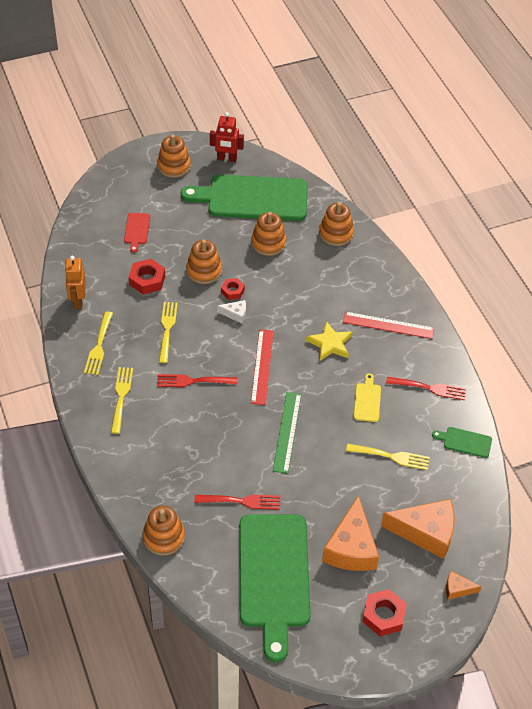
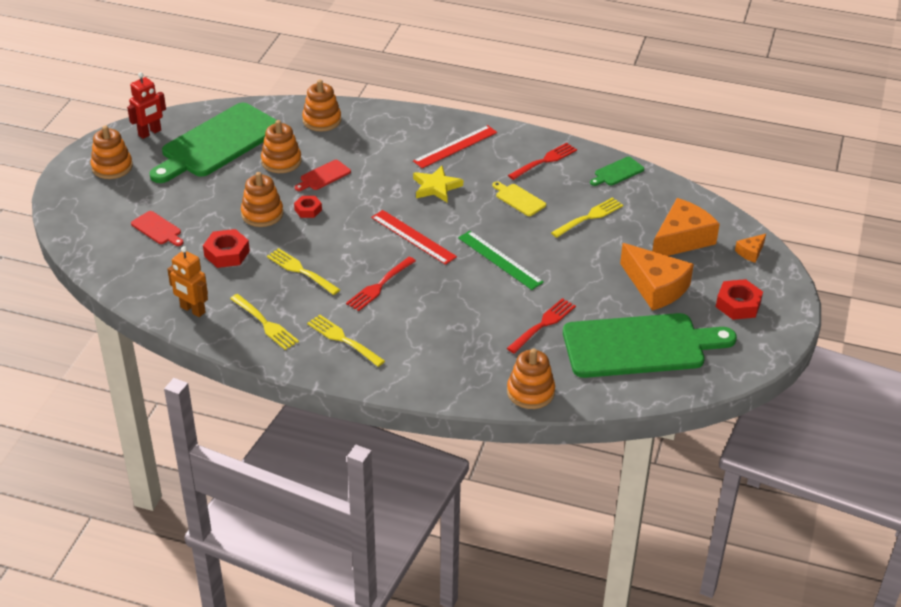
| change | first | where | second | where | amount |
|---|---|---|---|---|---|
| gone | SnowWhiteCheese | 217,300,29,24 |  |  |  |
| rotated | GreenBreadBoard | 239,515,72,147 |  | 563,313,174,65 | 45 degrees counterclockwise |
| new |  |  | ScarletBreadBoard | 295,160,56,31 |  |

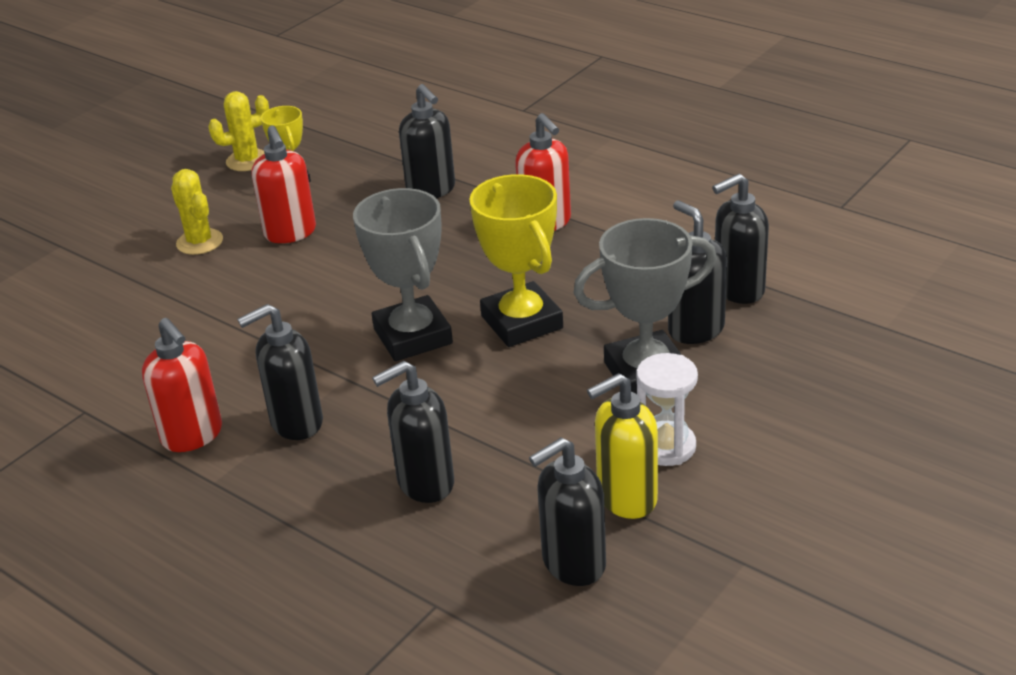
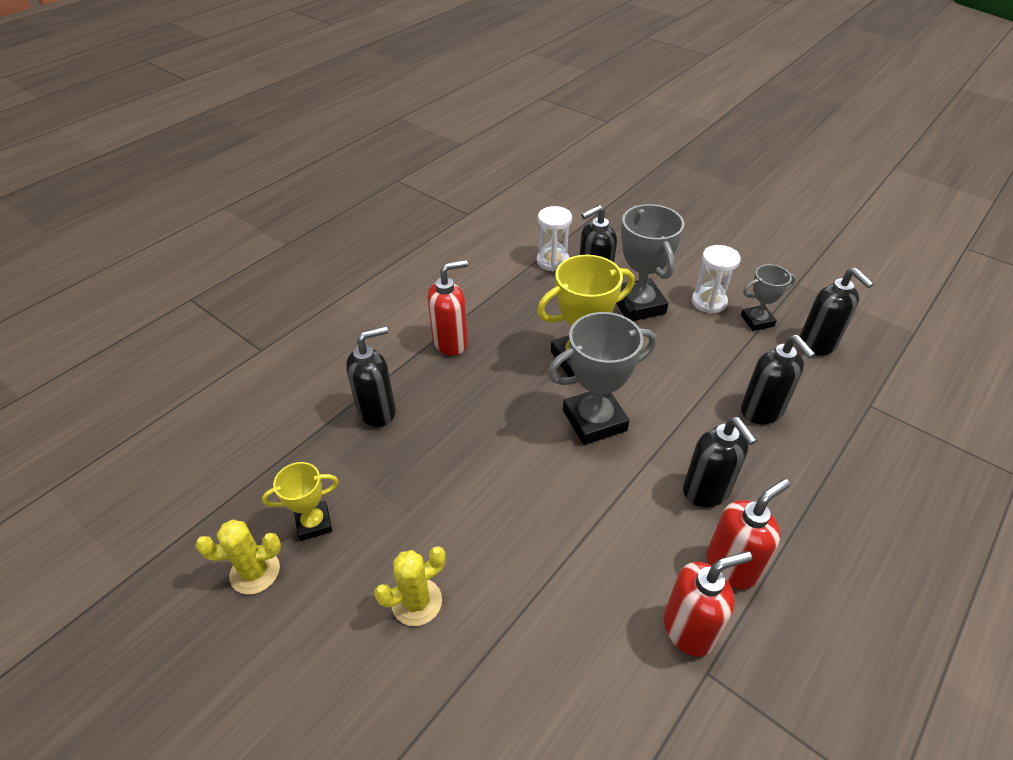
| change | first | where | second | where | amount |
|---|---|---|---|---|---|
| rotated | BrightYellowSaguaroCactus | 208,91,61,80 |  | 196,520,85,74 | 75 degrees counterclockwise |
| shifted | ScarletSoapDispenser | 251,125,65,118 |  | 664,551,88,106 |  |
| swapped | BrightYellowSoapDispenser | 587,373,71,146 | GrayPrizeCup | 741,264,55,67 |  |
| swapped | EbonySoapDispenser | 712,174,57,130 | SnowWhiteSandTimer | 537,206,35,65 |  |

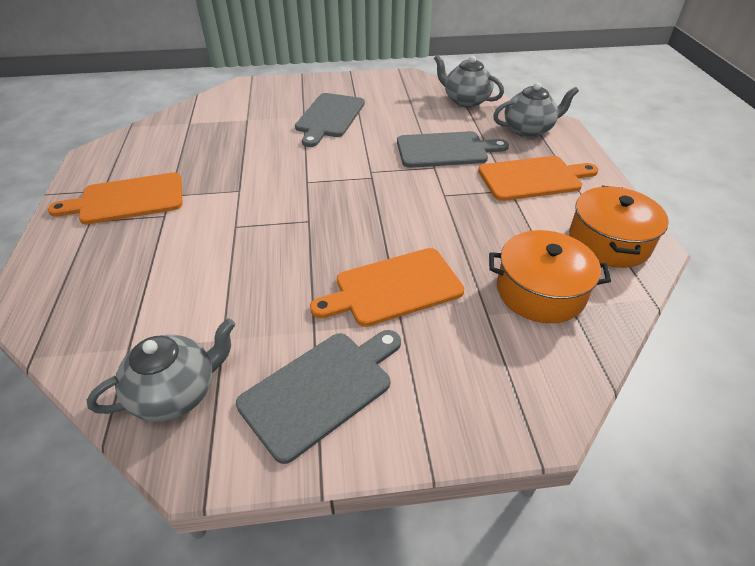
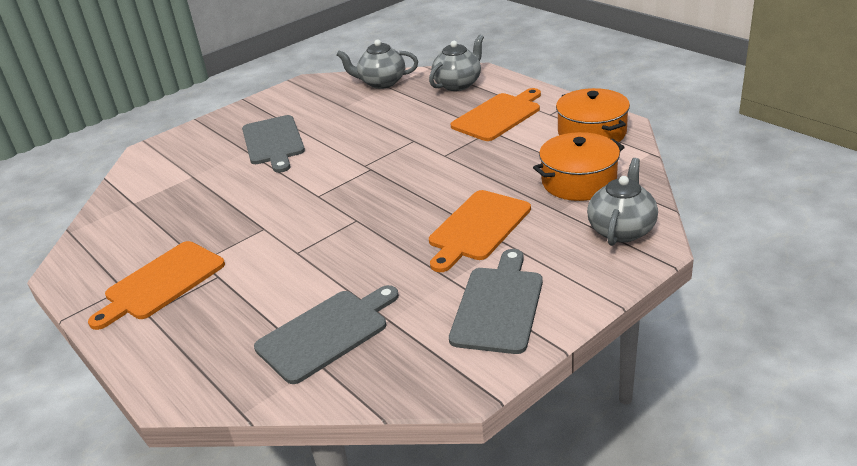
| change | first | where | second | where | amount |
|---|---|---|---|---|---|
| shifted | GrayTeapot | 87,318,148,104 |  | 587,158,71,88 |  |
| shifted | GrayBreadBoard | 397,131,112,37 |  | 254,285,145,99 |  |

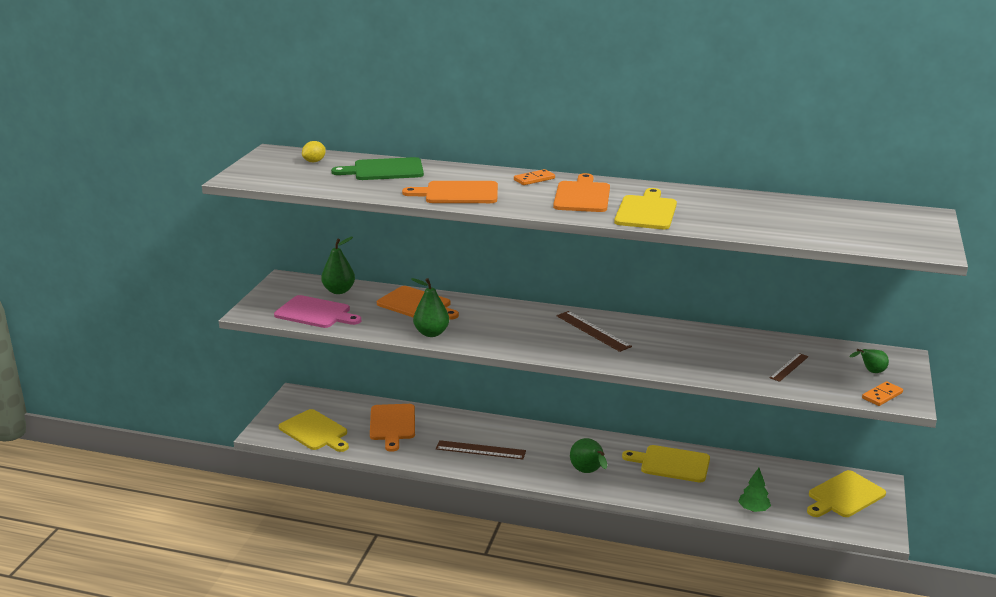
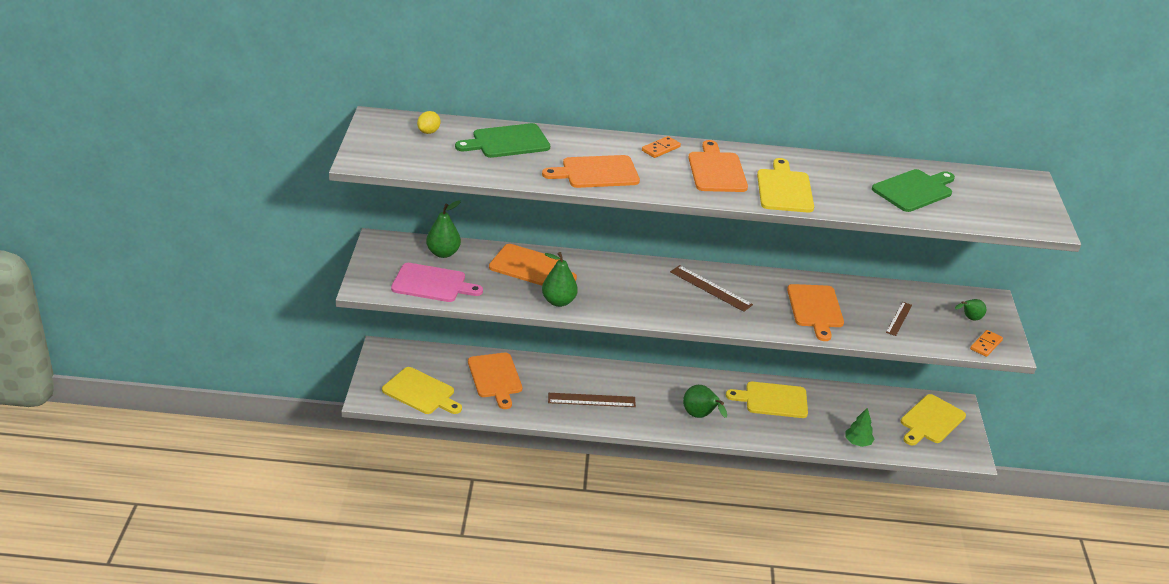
| change | first | where | second | where | amount |
|---|---|---|---|---|---|
| new |  |  | OrangeBreadBoard | 787,284,57,57 |  |
| new |  |  | GreenBreadBoard | 872,169,83,43 |  |

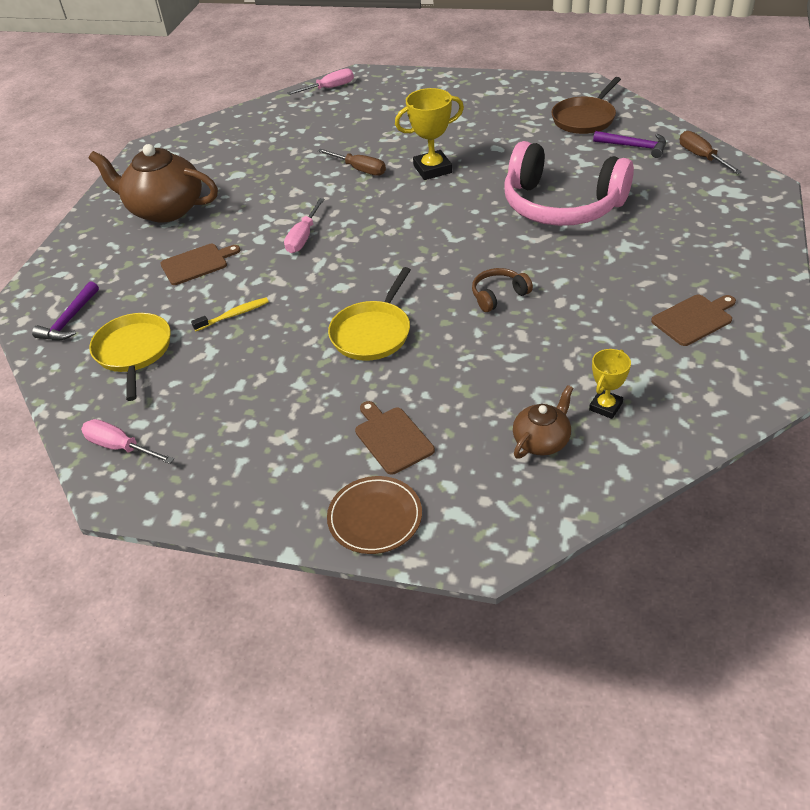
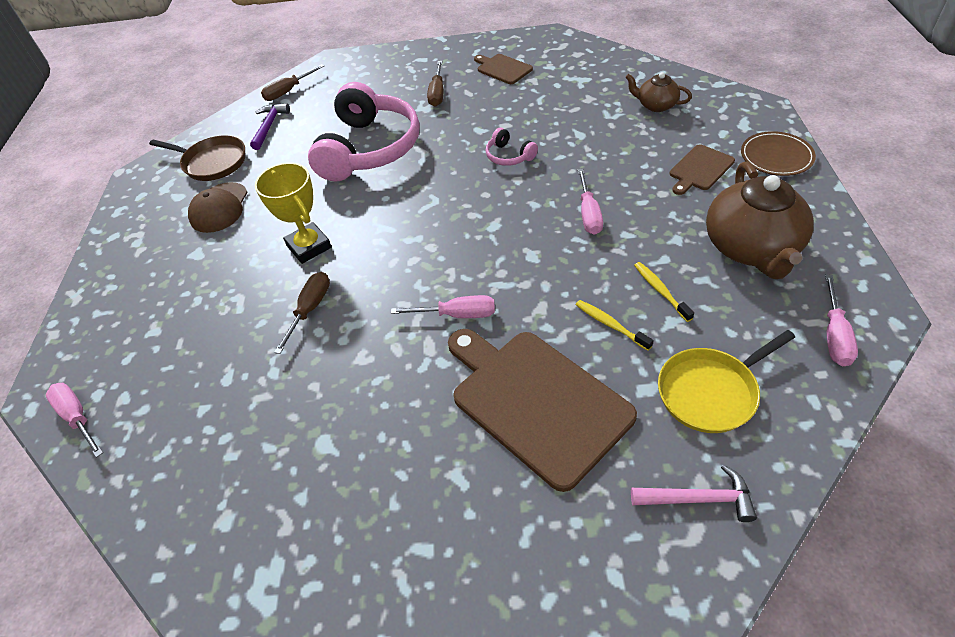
| change | first | where | second | where | amount |
|---|---|---|---|---|---|
| repainted | VioletCarpenter'sHammer | 32,281,67,60 | RosyCarpenter'sHammer | 631,465,126,57 |  |
| shifted | DarkBrownTeapot | 89,144,129,79 |  | 706,161,108,118 |  |
| scaled | DarkBrownBreadBoard | 160,244,80,41 |  | 448,329,189,163 | x2.04 |
| swapped | BrightYellowSkillet | 328,267,83,94 | RosyHandScrewdriver | 578,169,25,66 |  |
| repainted | DarkBrownHeadphones | 472,268,61,44 | RosyHeadphones | 486,128,52,38 |  |
| gone | BrightYellowPrizeCup | 589,349,42,70 |  |  |  |
| new |  |  | DarkBrownBaseballCap | 188,182,60,51 |  |
| new |  |  | DarkBrownHandScrewdriver | 427,61,16,46 |  |
| new |  |  | BrightYellowDentalBrush | 634,262,60,60 |  |

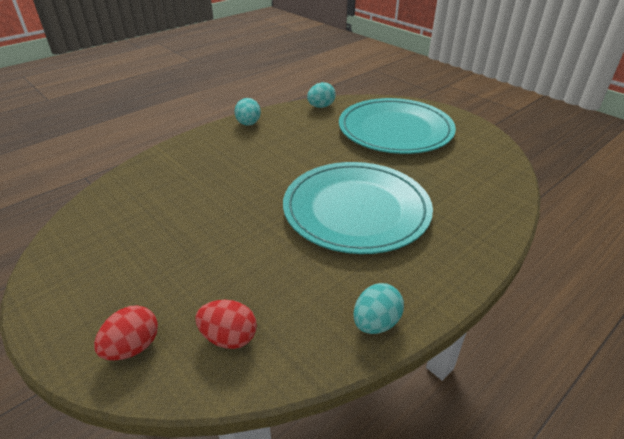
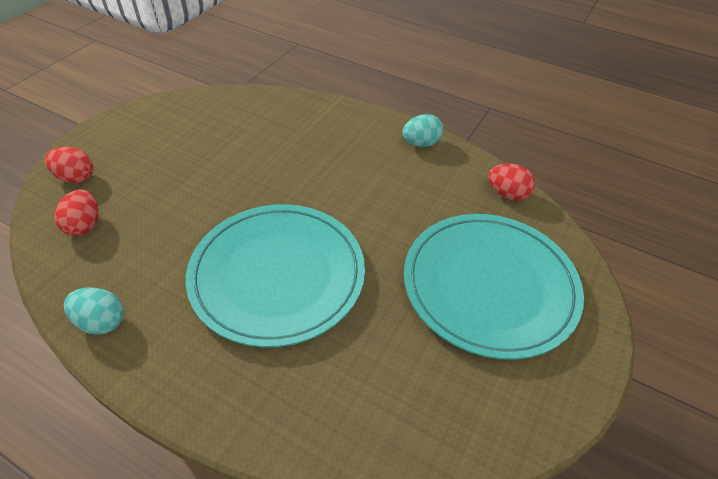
| change | first | where | second | where | amount |
|---|---|---|---|---|---|
| repainted | TurquoiseToyEgg | 307,82,29,26 | ScarletToyEgg | 488,164,47,37 |  |

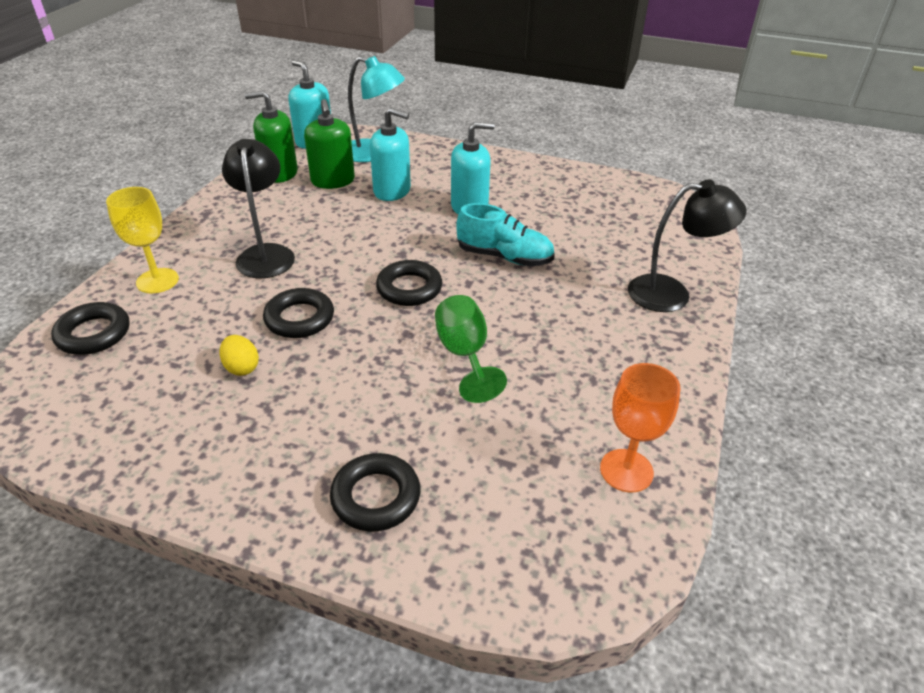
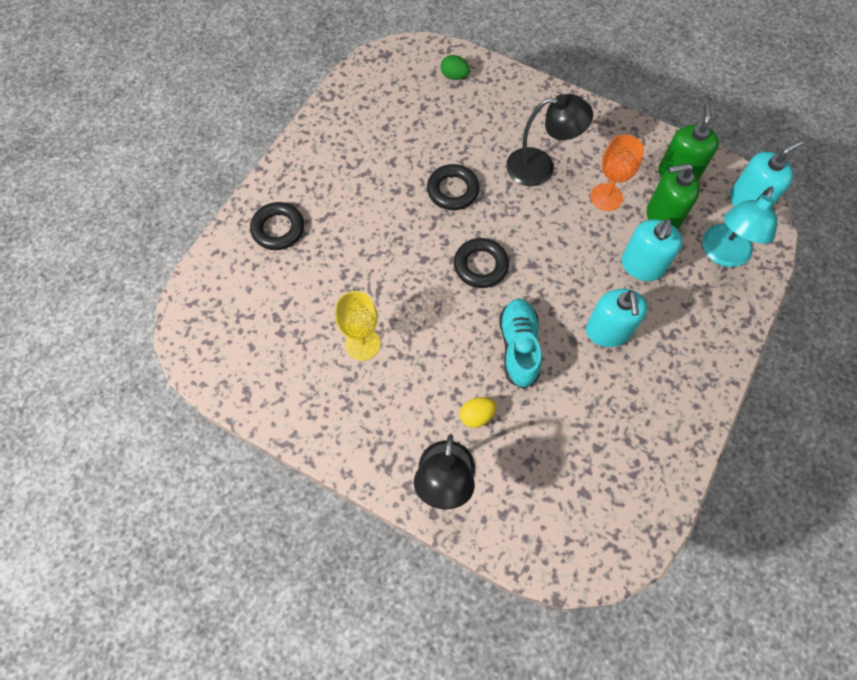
| change | first | where | second | where | amount |
|---|---|---|---|---|---|
| swapped | EbonyTorus | 51,302,79,53 | GreenToyEgg | 441,55,29,25 |  |
| shifted | BrightYellowWineGlass | 106,187,73,106 |  | 335,291,45,70 |  |
| shifted | BrightYellowToyEgg | 220,335,39,41 |  | 460,397,37,31 |  |
| gone | GreenWineGlass | 435,295,72,108 |  |  |  |
| rotated | TurquoiseSneaker | 456,203,99,63 |  | 499,299,43,90 | 150 degrees clockwise |
| shifted | OrangeWineGlass | 600,363,80,129 |  | 590,135,54,76 |  |

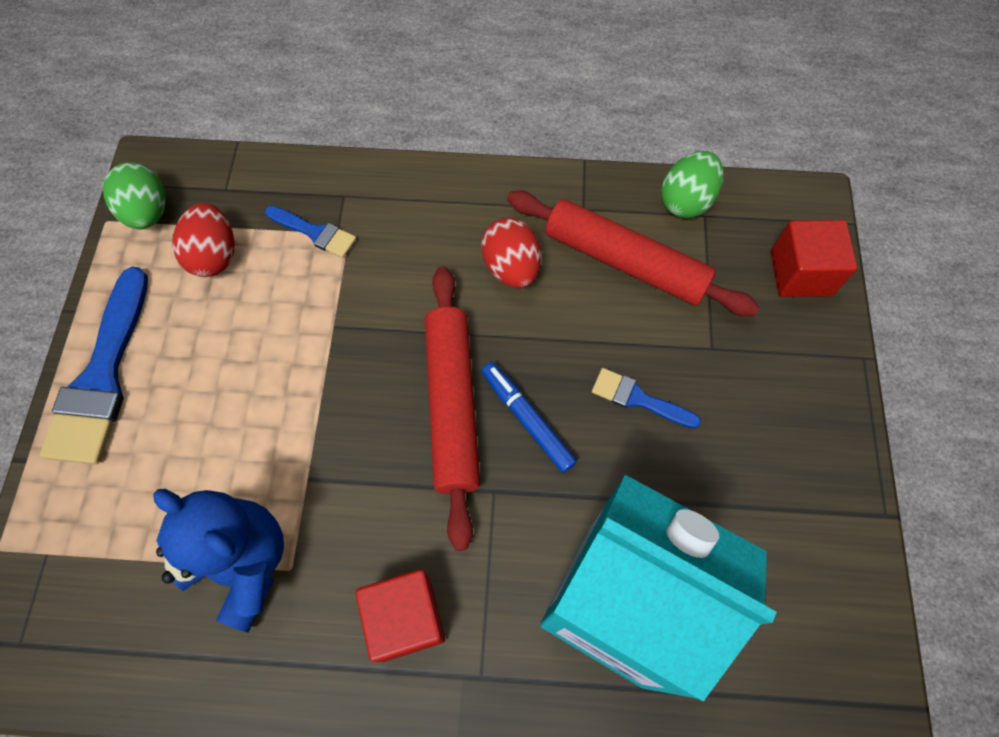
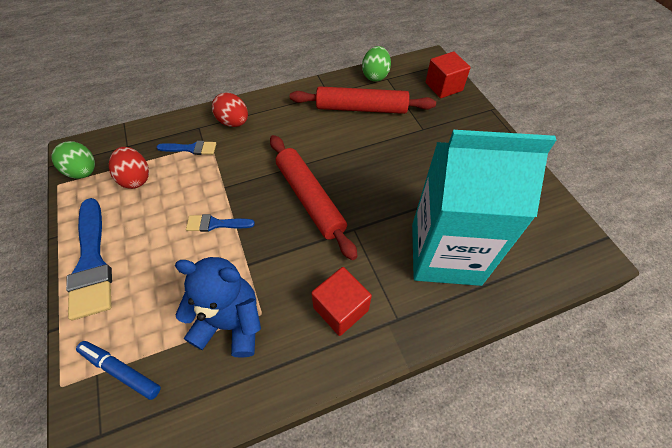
| change | first | where | second | where | amount |
|---|---|---|---|---|---|
| shifted | ScarletToyEgg | 481,218,60,70 |  | 212,92,36,35 |  |
| shifted | CobaltMarkerPen | 481,362,96,111 |  | 76,341,85,59 |  |
| shifted | CobaltPaintbrush | 592,368,109,61 |  | 186,214,69,18 |  |

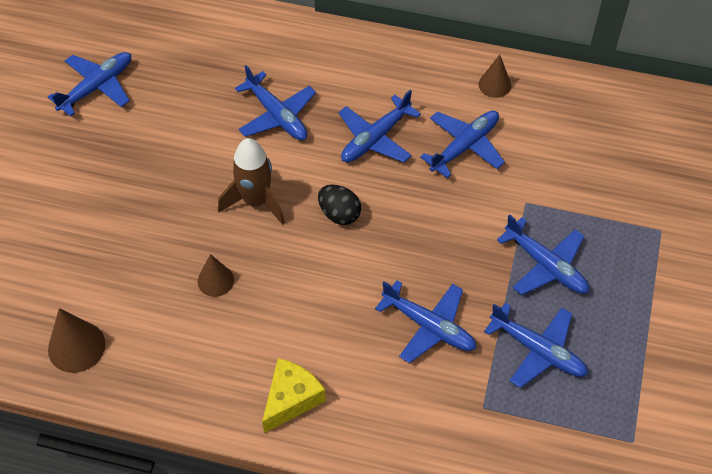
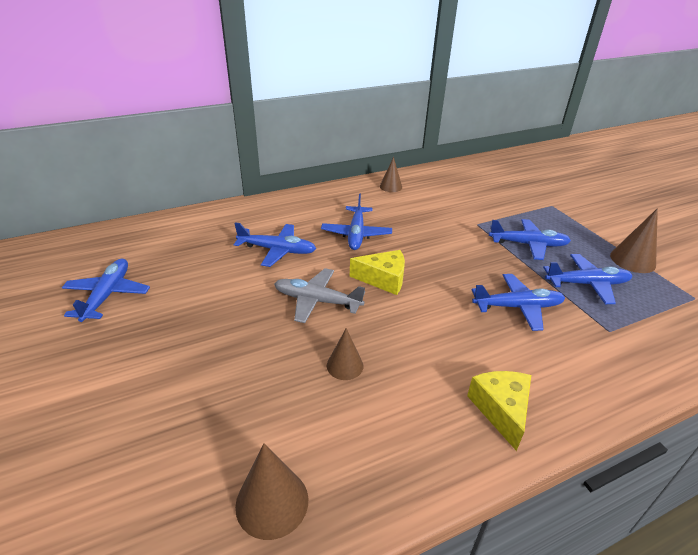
| change | first | where | second | where | amount |
|---|---|---|---|---|---|
| swapped | DarkBrownSpaceship | 218,138,67,87 | GrayPlane | 274,268,91,55 |  |
| swapped | EbonyToyEgg | 318,185,43,40 | BrightYellowCheese | 350,250,55,45 |  |
| gone | CobaltPlane | 420,110,85,68 |  |  |  |
| new |  |  | DarkBrownCone | 610,208,48,65 |  |

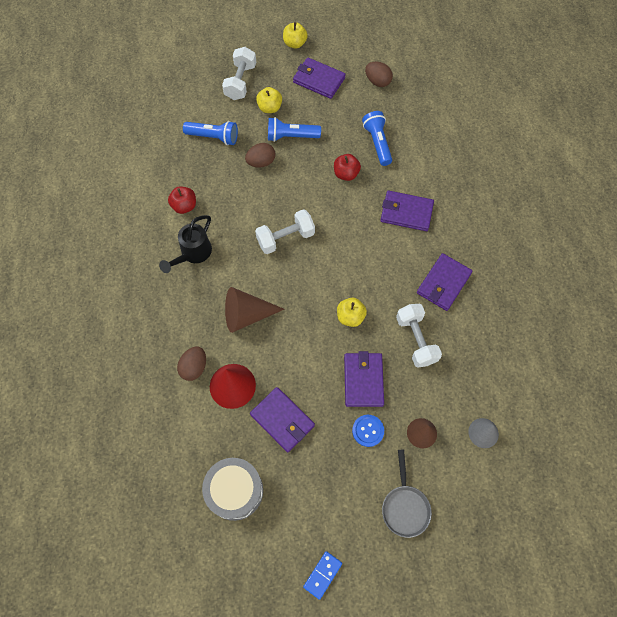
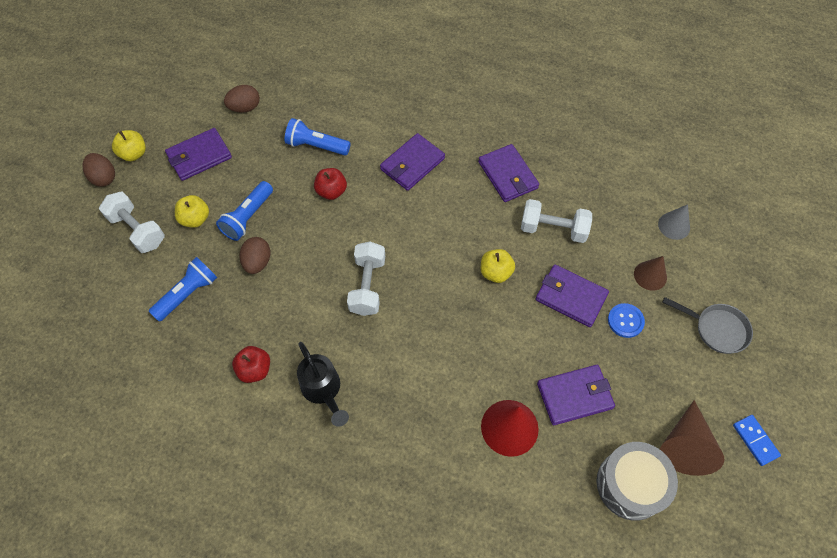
| change | first | where | second | where | amount |
|---|---|---|---|---|---|
| shifted | DarkBrownToyEgg | 177,346,29,35 |  | 82,153,33,34 |  |
| shifted | DarkBrownCone | 225,287,60,46 |  | 660,400,65,76 |  |

